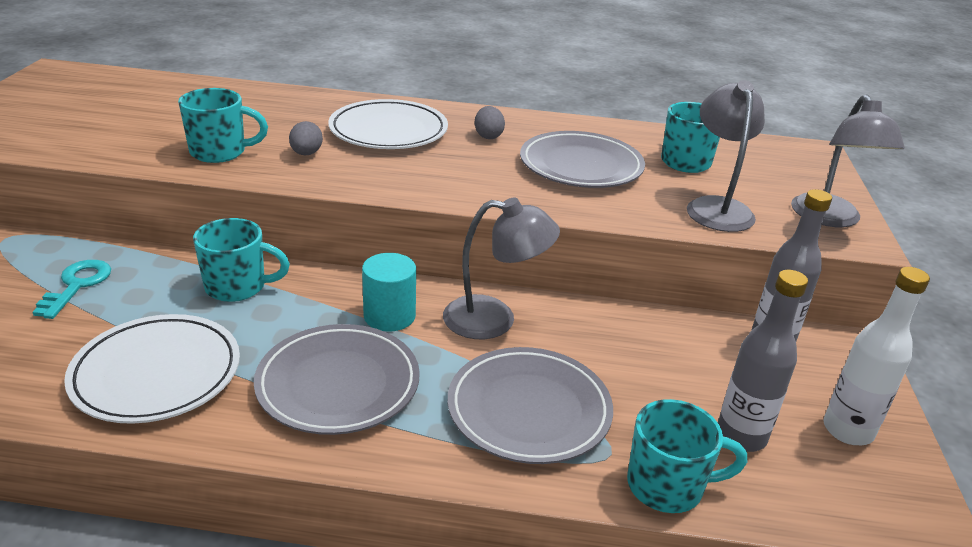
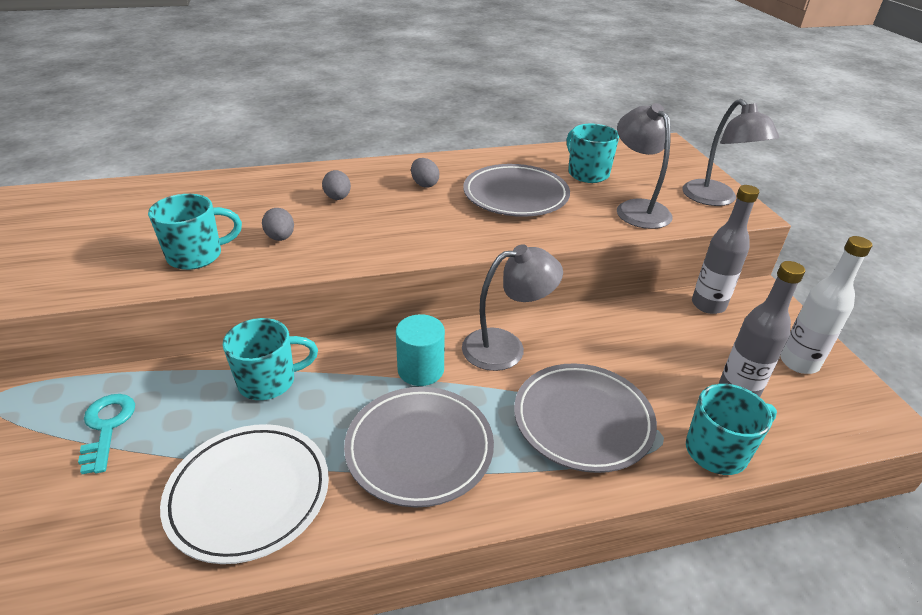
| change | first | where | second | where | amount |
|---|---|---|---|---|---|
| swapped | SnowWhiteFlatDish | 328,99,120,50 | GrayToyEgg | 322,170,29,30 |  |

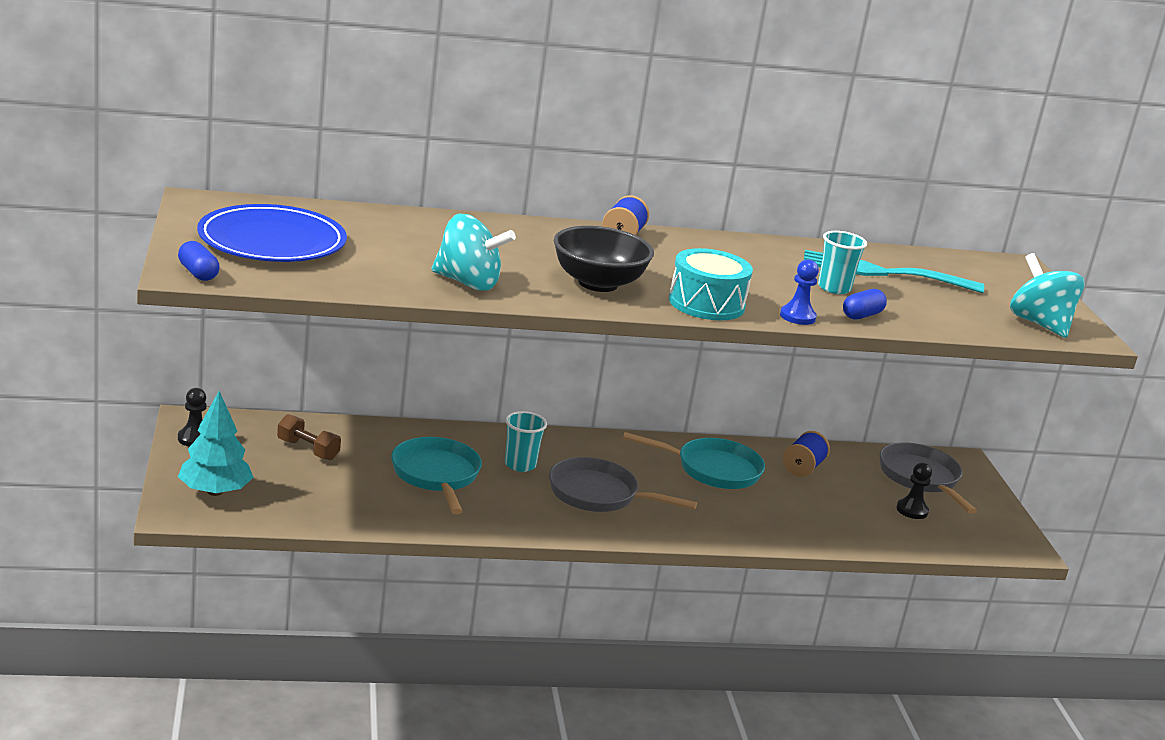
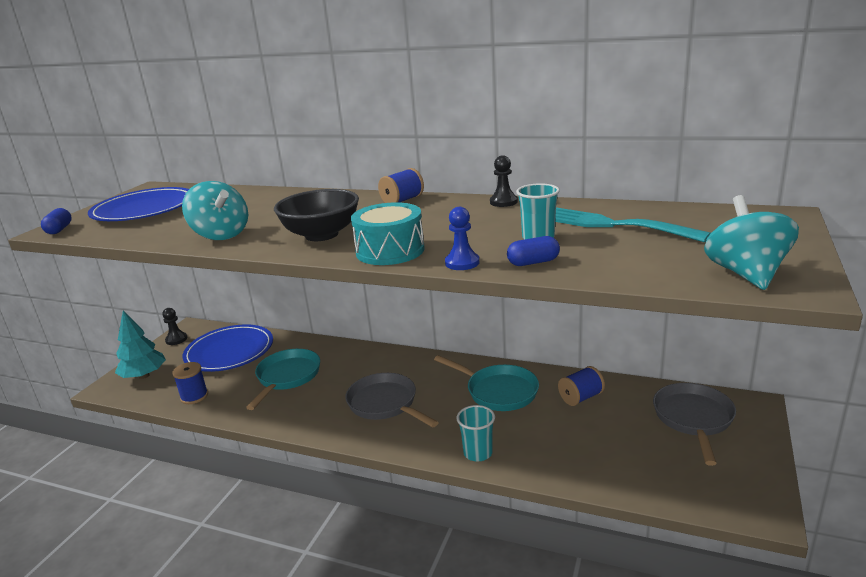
| change | first | where | second | where | amount |
|---|---|---|---|---|---|
| swapped | DarkBrownHandWeight | 277,414,64,46 | CobaltFlatDish | 182,324,91,48 |  |
| shifted | TurquoiseCup | 505,411,42,61 |  | 456,405,39,57 |  |
| shifted | EbonyChessPawn | 896,463,36,56 |  | 490,155,28,52 |  |
| new |  |  | CobaltSpool | 172,362,36,42 |  |

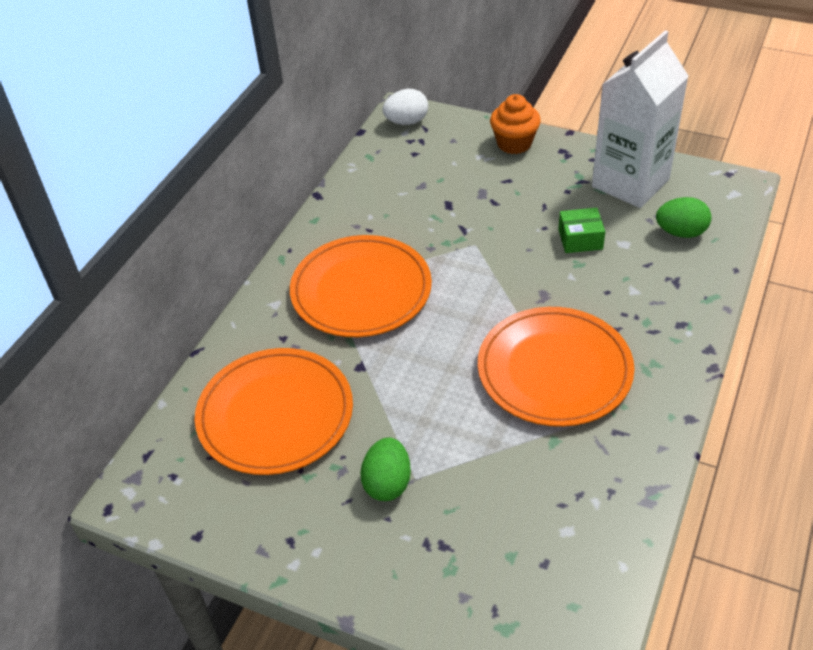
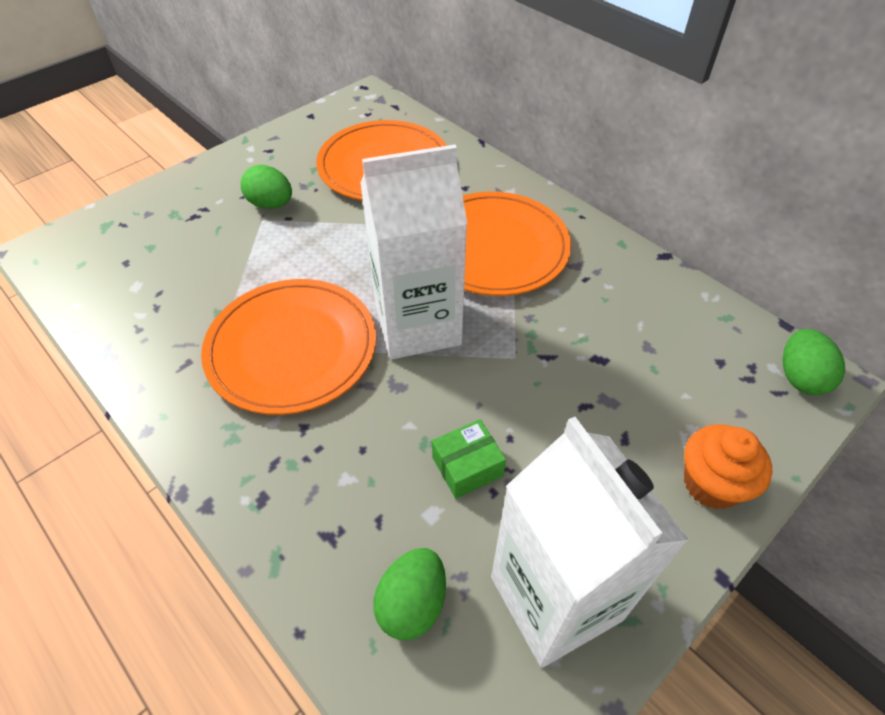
| change | first | where | second | where | amount |
|---|---|---|---|---|---|
| repainted | SnowWhiteToyEgg | 382,89,46,36 | GreenToyEgg | 782,329,63,66 |  |
| rotated | GreenPackage | 558,208,47,45 |  | 432,419,74,80 | 45 degrees clockwise |
| new |  |  | SnowWhiteMilkCarton | 360,145,107,214 |  |

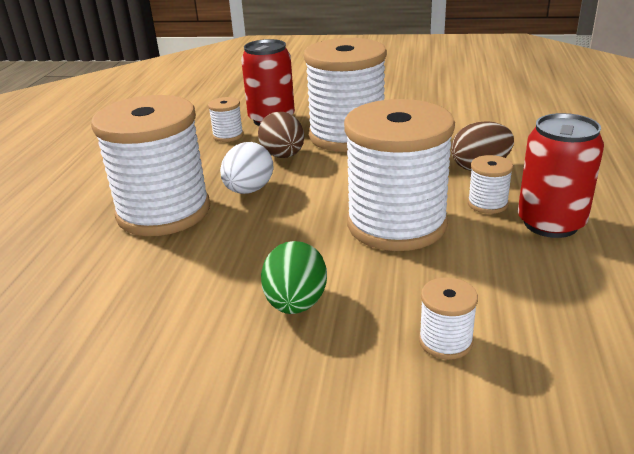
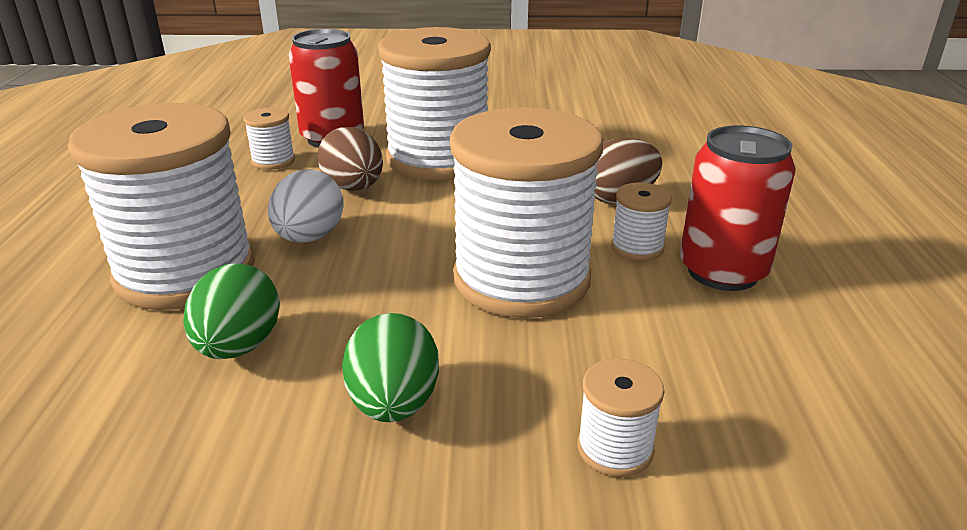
| change | first | where | second | where | amount |
|---|---|---|---|---|---|
| new |  |  | GreenToyEgg | 183,263,97,96 |  |

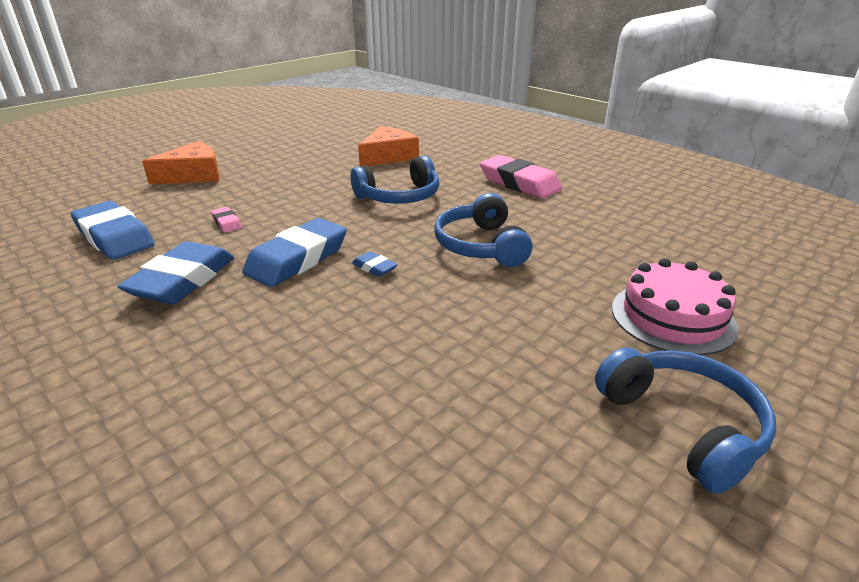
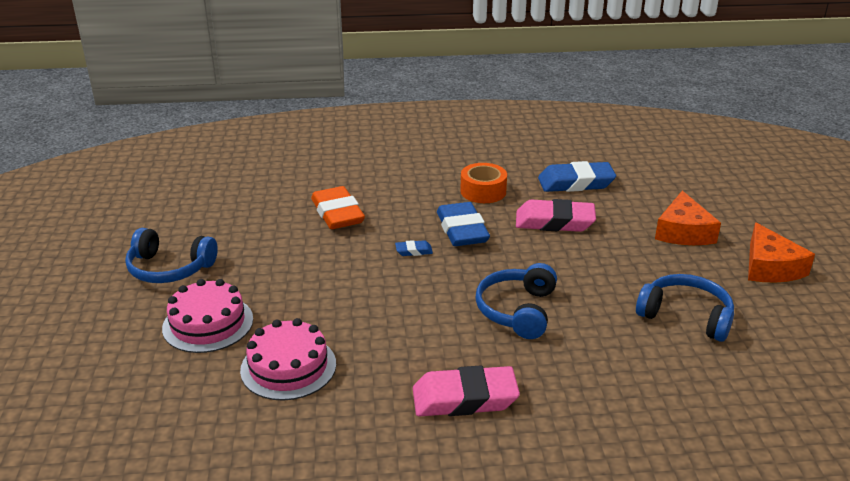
| change | first | where | second | where | amount |
|---|---|---|---|---|---|
| swapped | CobaltGumEraser | 118,241,116,63 | OrangeTape | 460,163,47,40 |  |
| scaled | RosyGumEraser | 211,207,31,25 |  | 516,199,80,33 | x2.24 |
| shifted | OrangeCheese | 358,126,61,41 |  | 748,222,67,61 |  |
| shifted | CobaltHeadphones | 434,193,98,74 |  | 636,274,98,68 |  |
| new |  |  | RosyGateau | 240,318,96,82 |  |
| new |  |  | OrangeGumEraser | 311,186,54,43 |  |

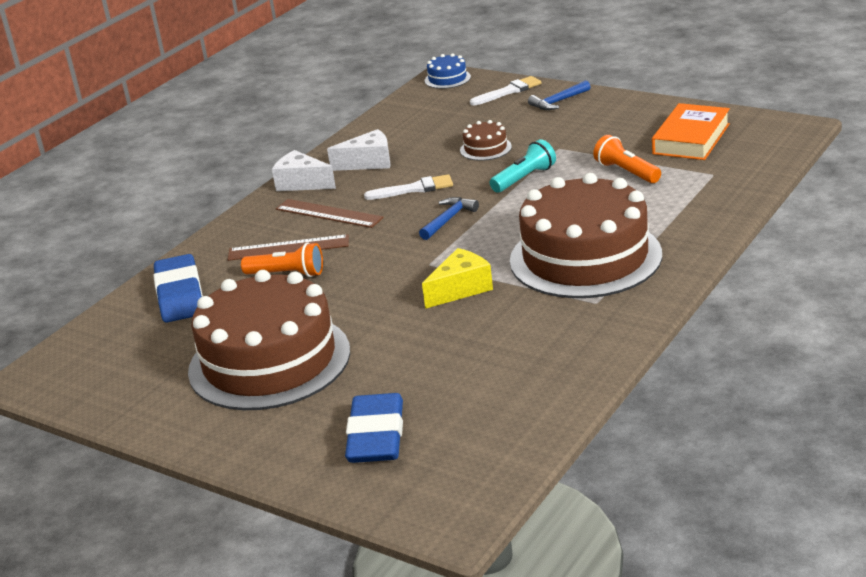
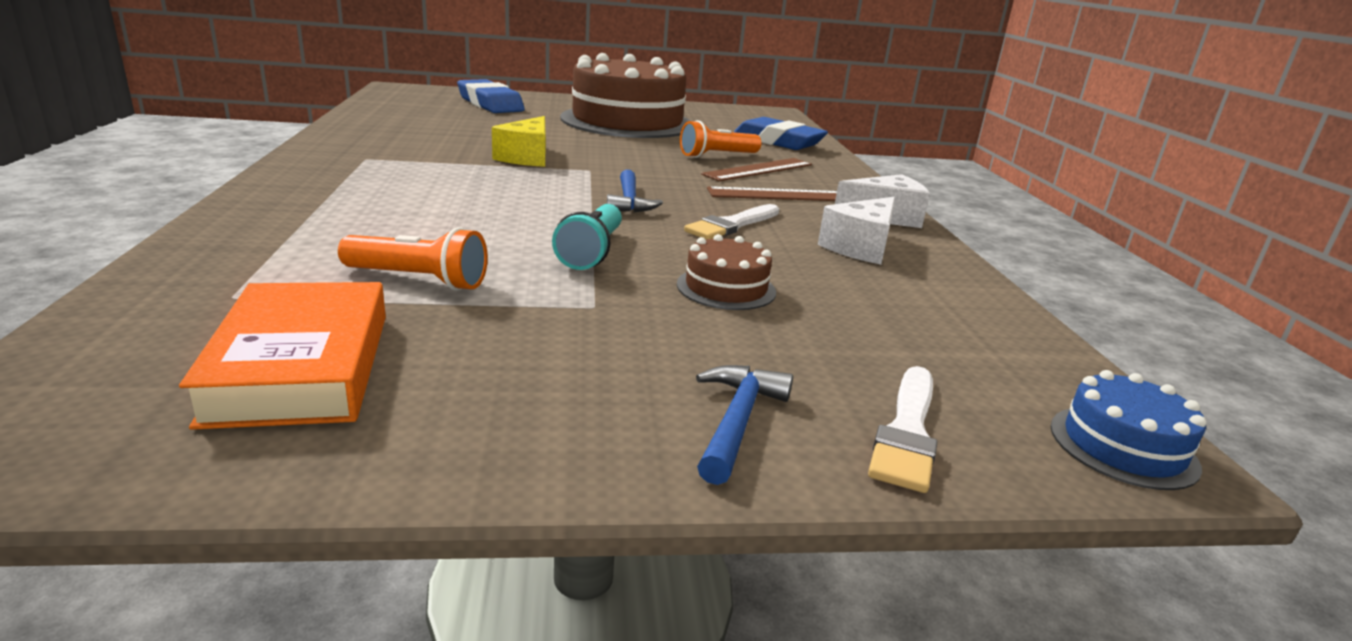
| change | first | where | second | where | amount |
|---|---|---|---|---|---|
| gone | DarkBrownGateau | 510,173,152,125 |  |  |  |

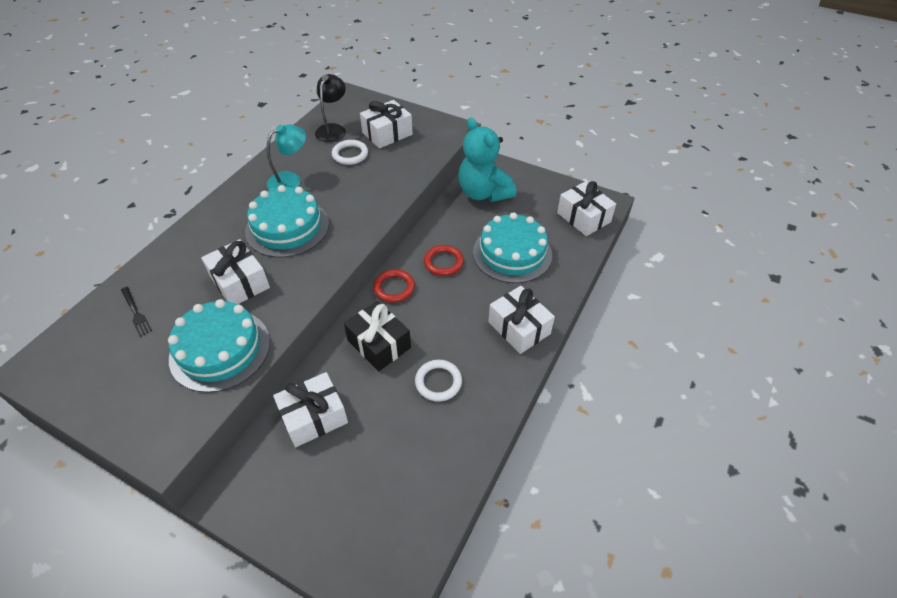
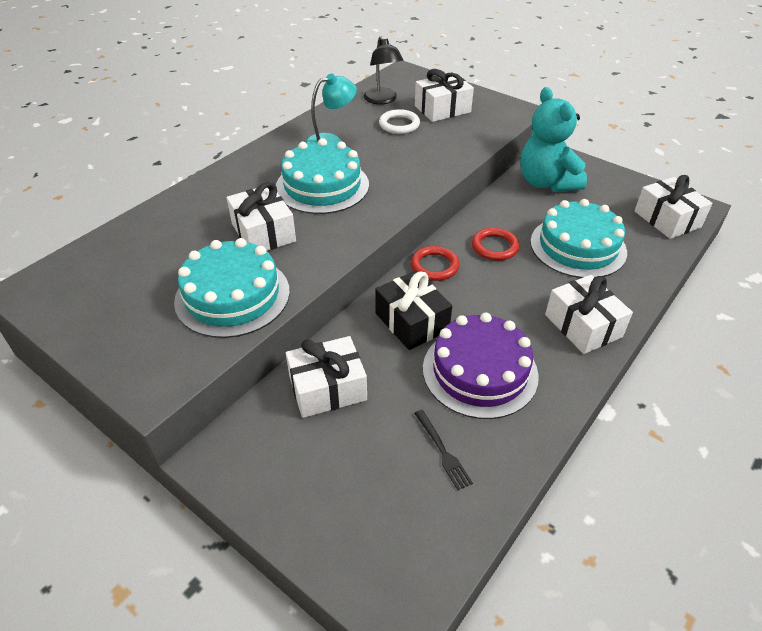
| change | first | where | second | where | amount |
|---|---|---|---|---|---|
| shifted | EbonyTableFork | 121,287,31,50 |  | 414,410,59,80 |  |
| rotated | EbonyLamp | 315,74,31,68 |  | 363,36,40,68 | 135 degrees clockwise |
| swapped | SnowWhiteTorus | 415,360,47,42 | VioletGateau | 423,313,116,106 |  |

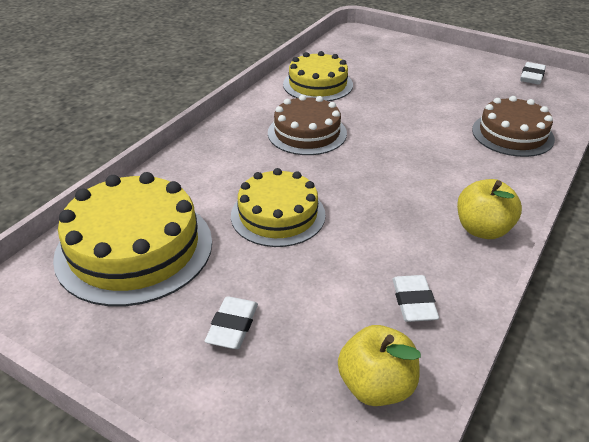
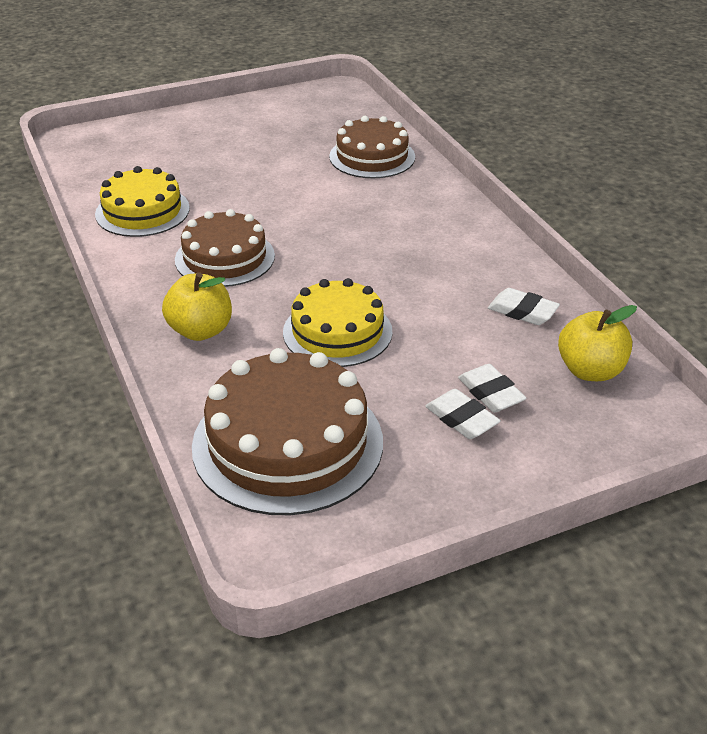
| change | first | where | second | where | amount |
|---|---|---|---|---|---|
| repainted | BrightYellowGateau | 53,172,159,134 | DarkBrownGateau | 192,348,191,167 |  |
| shifted | BrightYellowApple | 457,179,65,60 |  | 162,272,70,69 |  |
| shifted | SnowWhiteGumEraser | 520,62,26,22 |  | 458,364,68,48 |  |

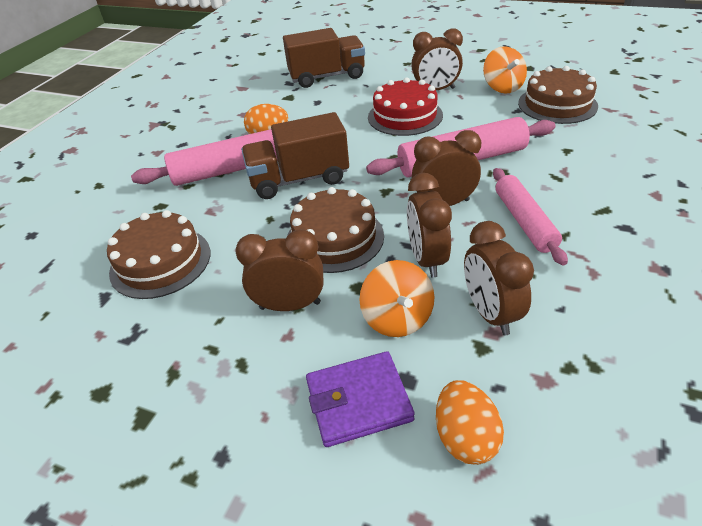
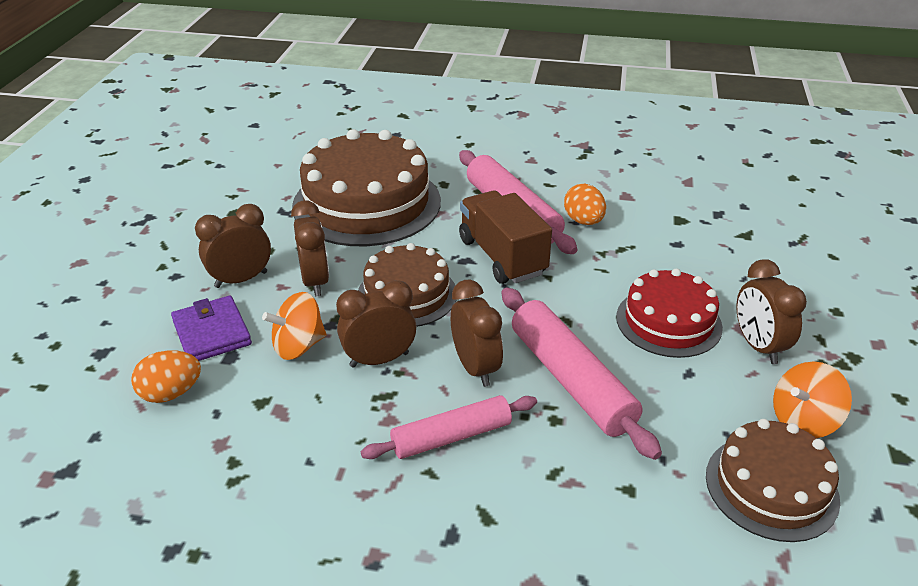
| change | first | where | second | where | amount |
|---|---|---|---|---|---|
| scaled | DarkBrownGateau | 107,210,103,89 |  | 292,129,149,117 | x1.71 |
| gone | DarkBrownLorry | 283,28,82,60 |  |  |  |
| shifted | DarkBrownAlarmClock | 464,221,70,114 |  | 195,204,76,84 |  |

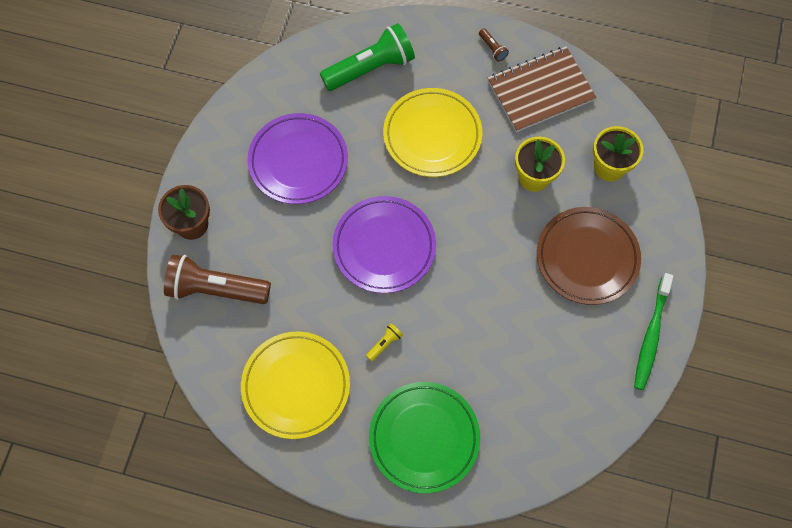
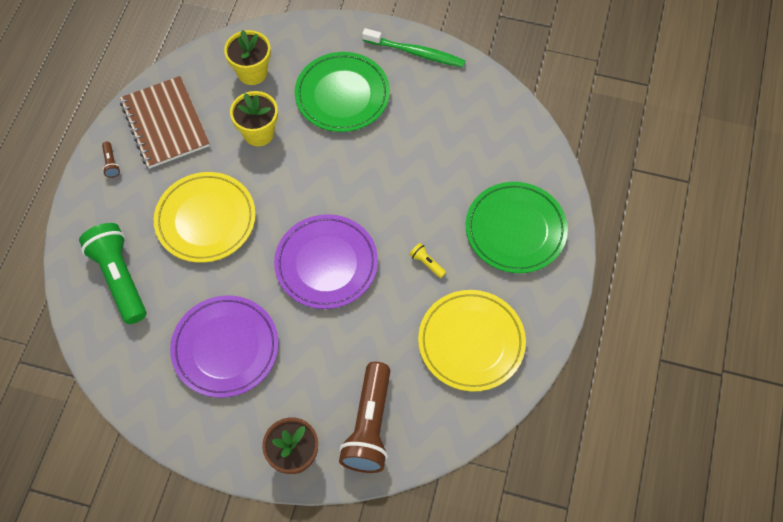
| change | first | where | second | where | amount |
|---|---|---|---|---|---|
| rotated | DarkBrownPocketTorch | 479,28,30,33 |  | 102,142,18,36 | 105 degrees clockwise |
| repainted | DarkBrownFlatDish | 537,207,104,98 | GreenFlatDish | 295,52,95,80 |  |

